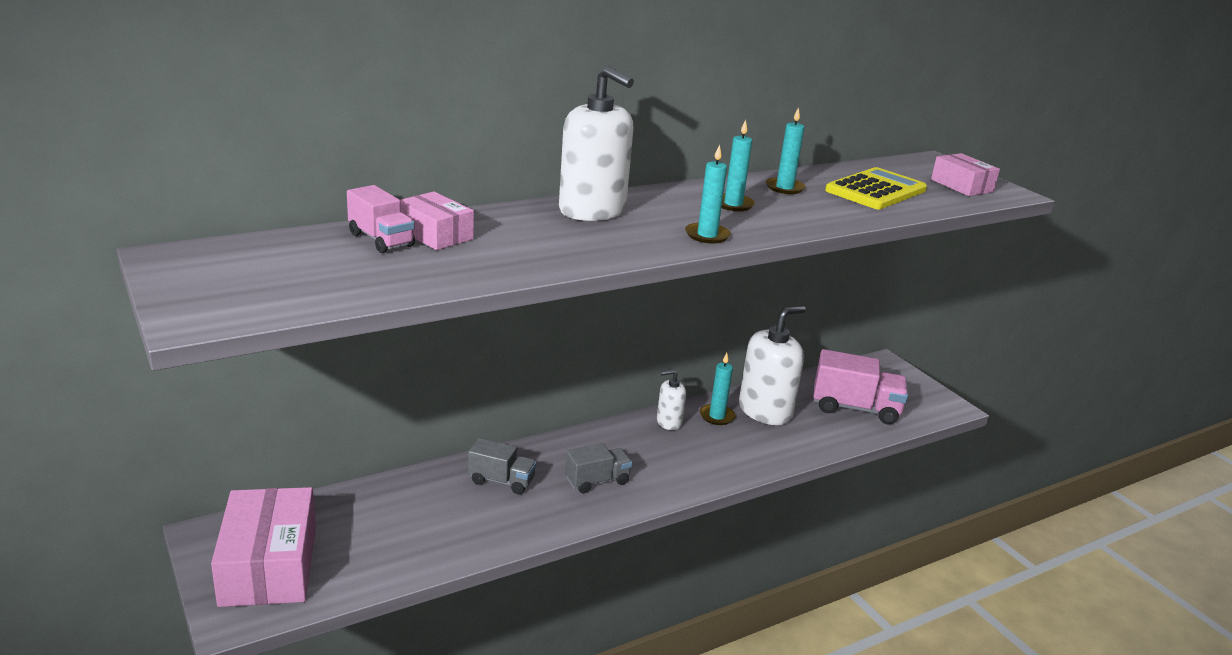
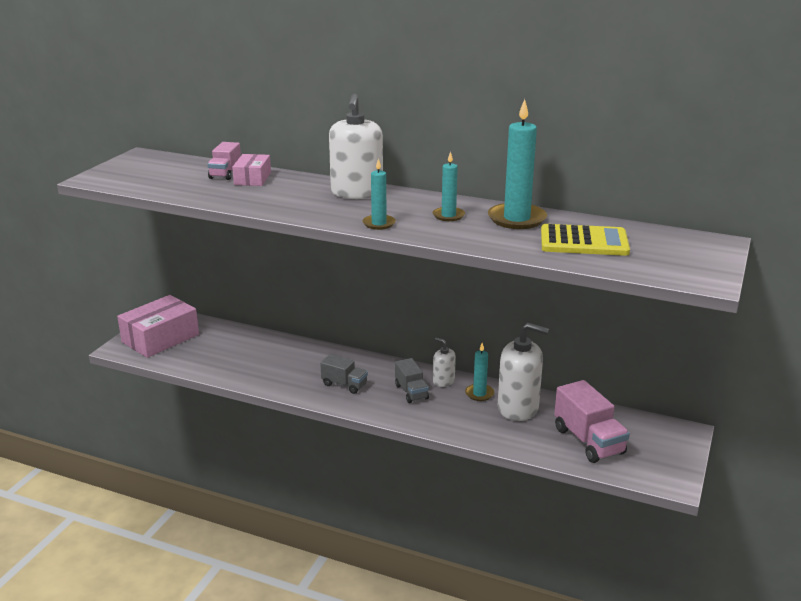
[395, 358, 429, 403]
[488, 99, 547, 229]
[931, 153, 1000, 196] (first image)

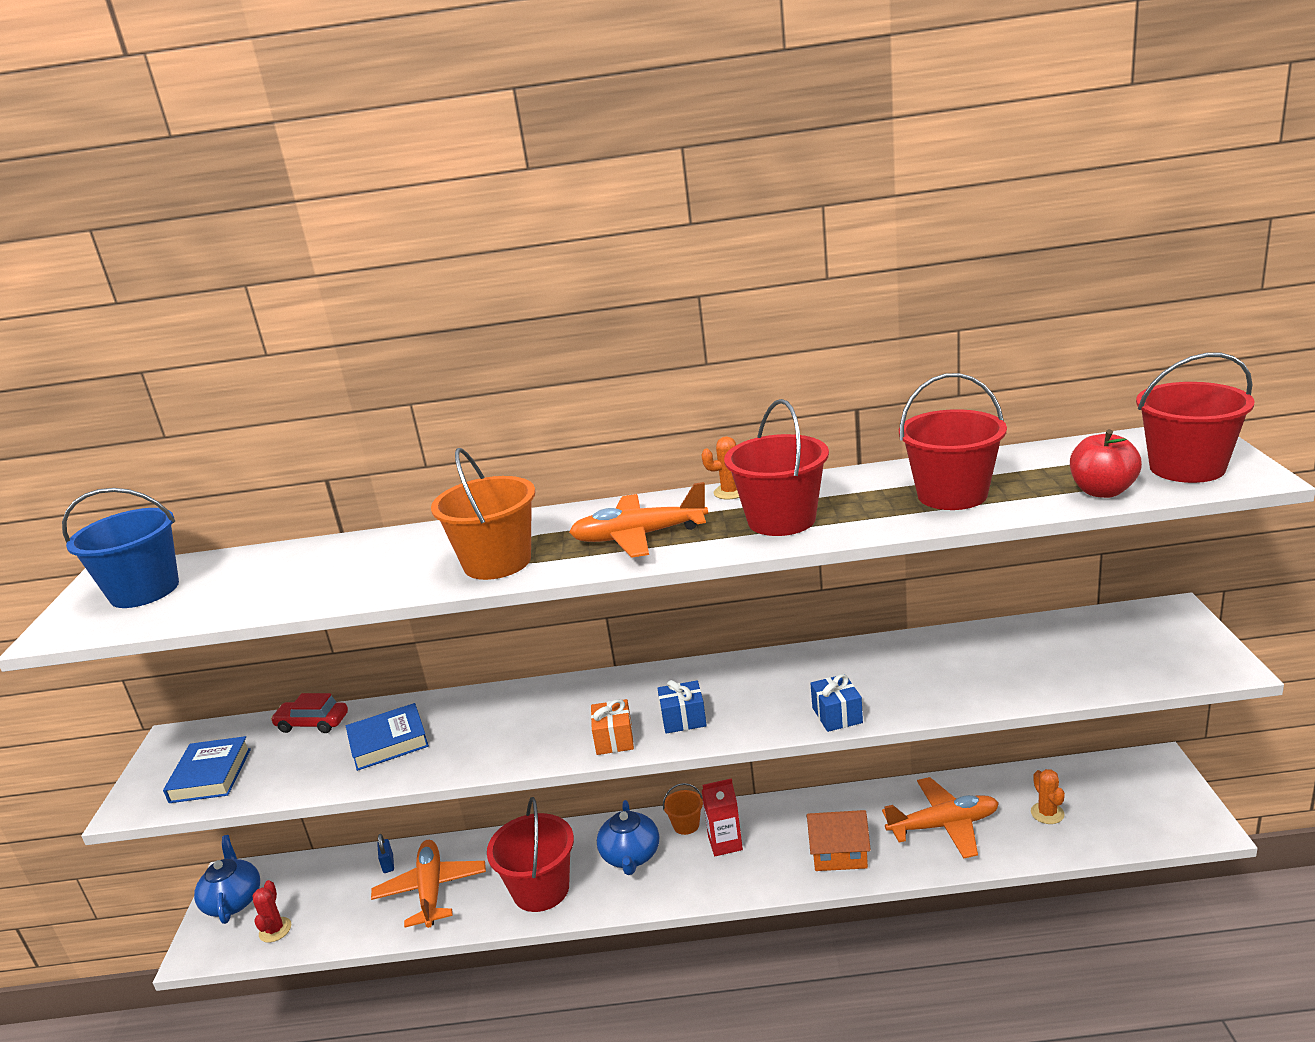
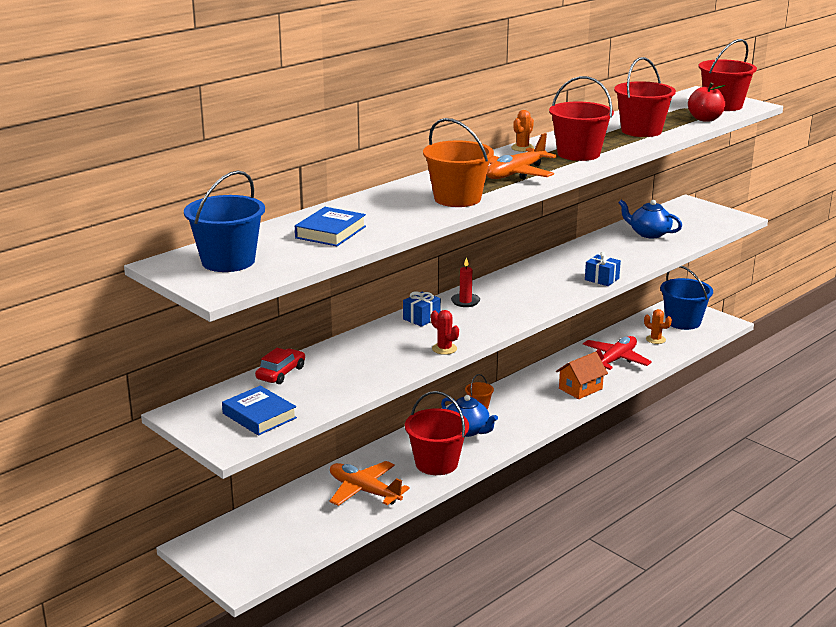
[255, 348, 305, 384]
[295, 207, 366, 246]
[403, 291, 441, 327]
[431, 310, 459, 355]
[451, 257, 480, 307]
[583, 336, 652, 370]
[618, 200, 682, 238]
[660, 266, 713, 330]
[377, 834, 394, 873] (first image)
[591, 699, 634, 755] (first image)
[702, 778, 743, 856] (first image)

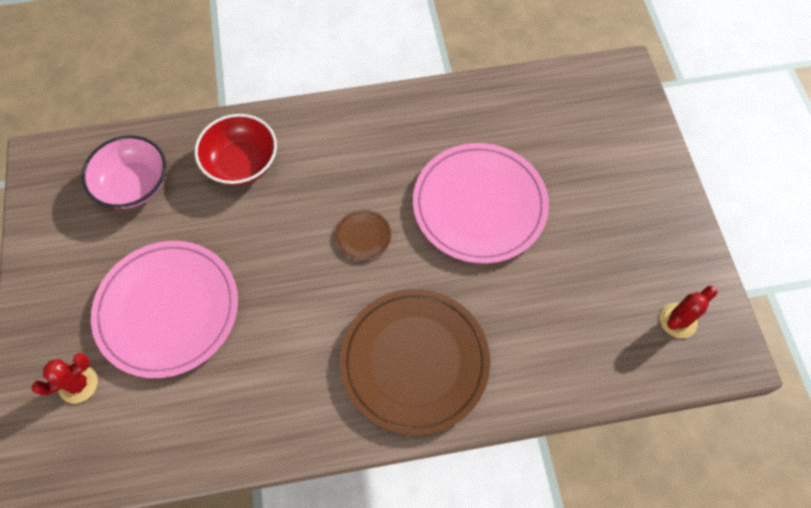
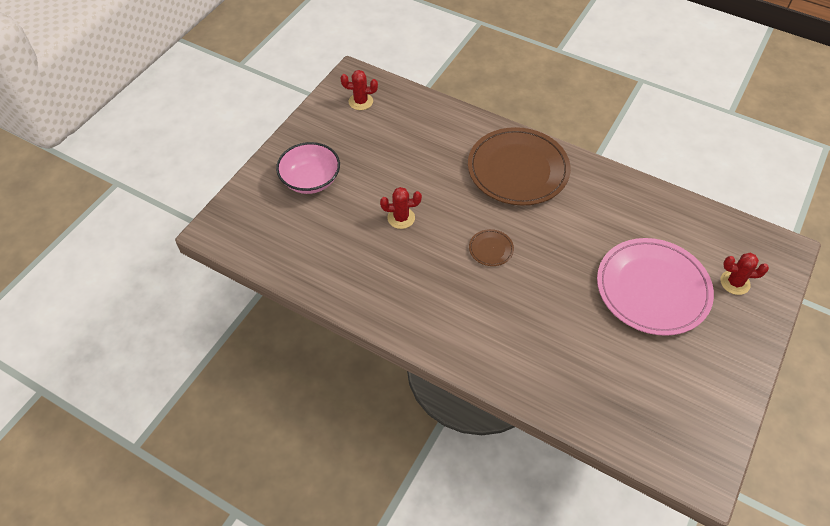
[276, 142, 340, 194]
[380, 187, 422, 229]
[195, 114, 277, 185] (first image)

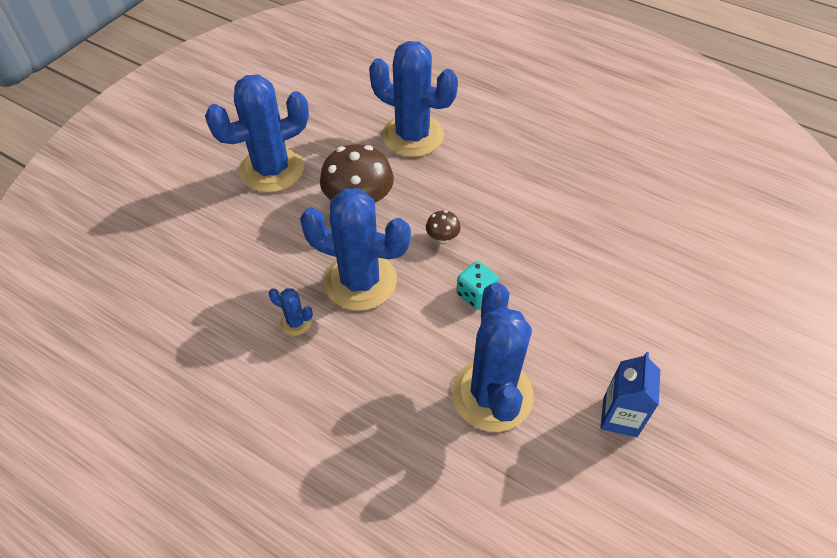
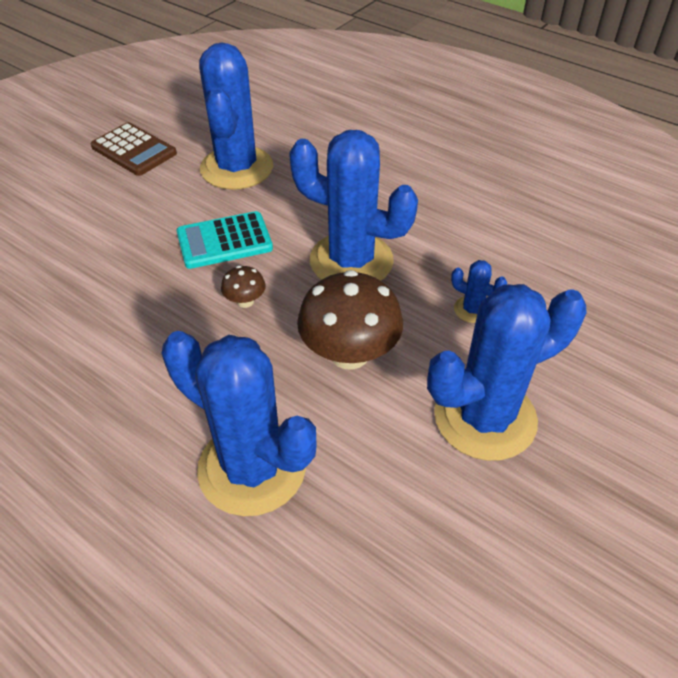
[91, 122, 177, 176]
[176, 211, 273, 269]
[451, 260, 507, 323]

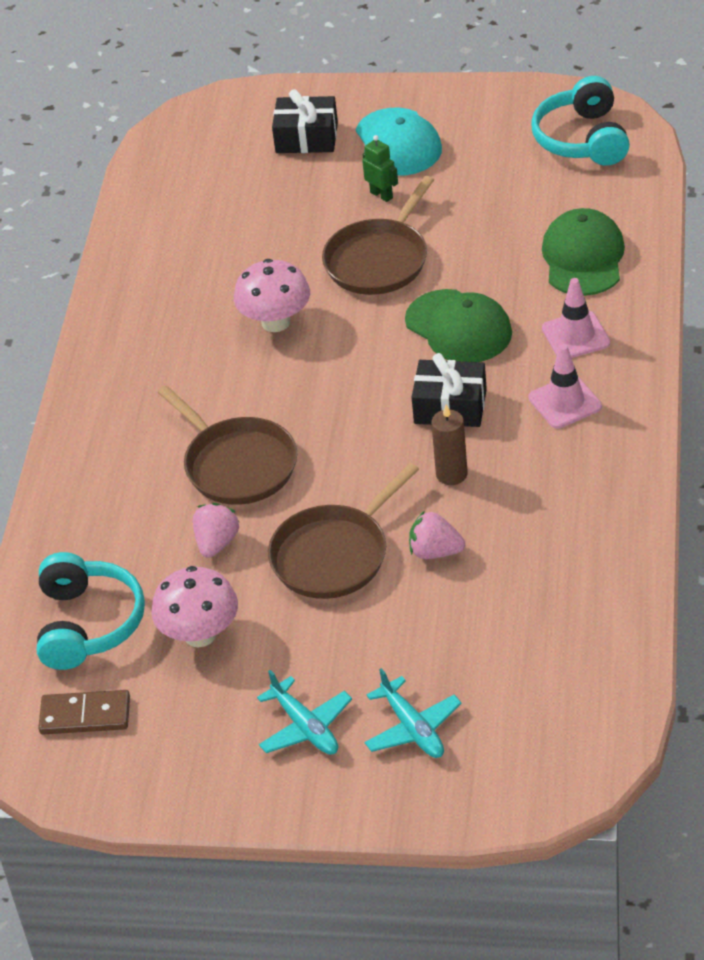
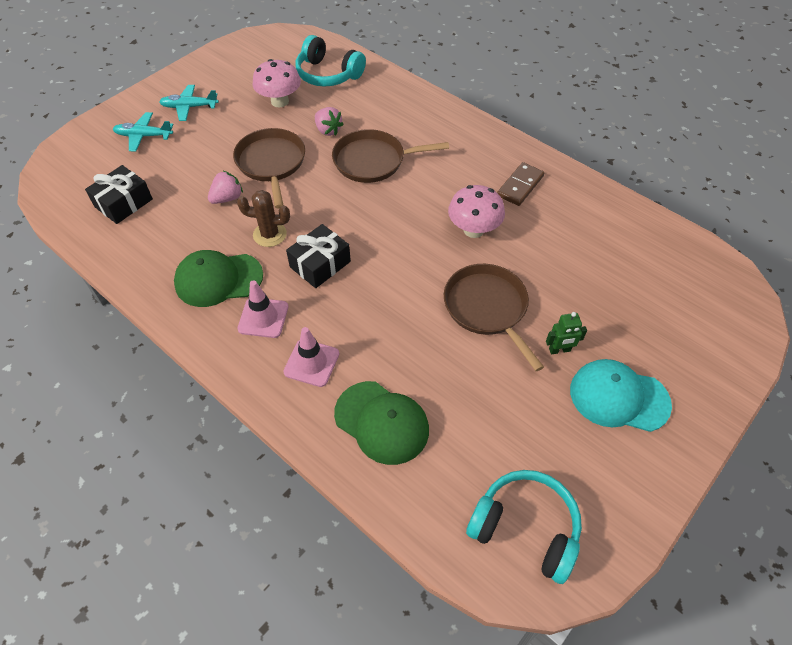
[85, 165, 153, 224]
[174, 250, 263, 307]
[237, 190, 290, 247]
[497, 162, 544, 206]

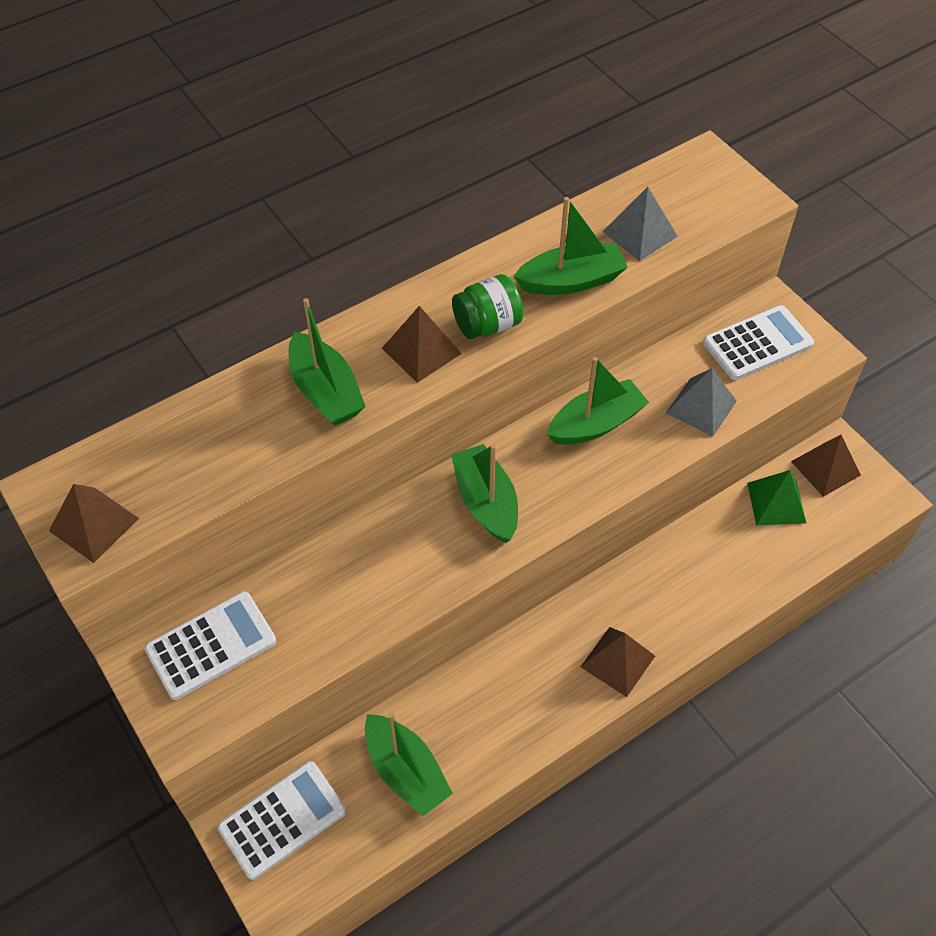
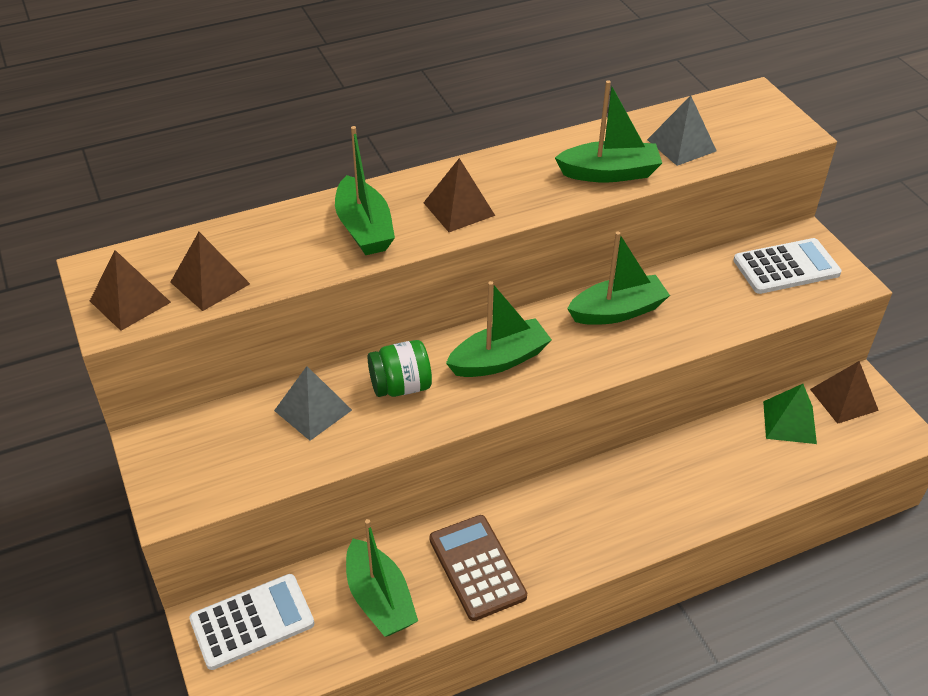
[170, 232, 250, 311]
[274, 366, 352, 441]
[368, 340, 432, 397]
[430, 515, 527, 621]
[446, 281, 552, 377]
[144, 592, 276, 700] (first image)

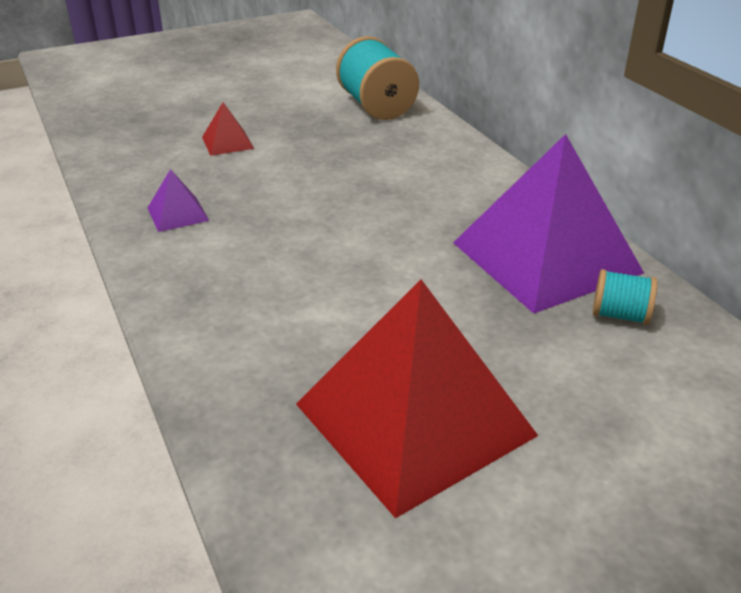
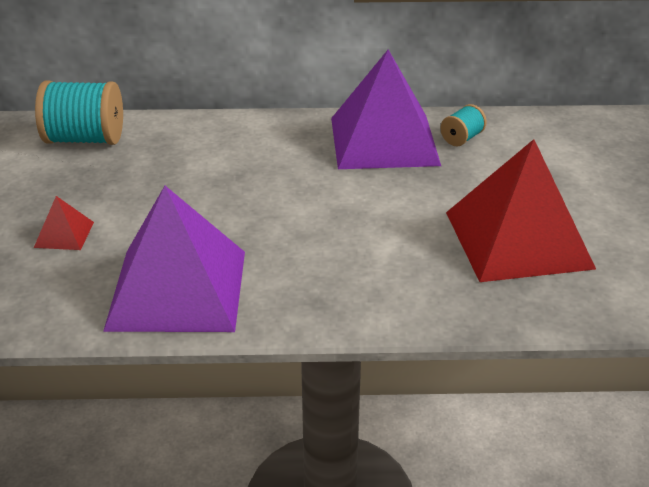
[103, 186, 245, 332]

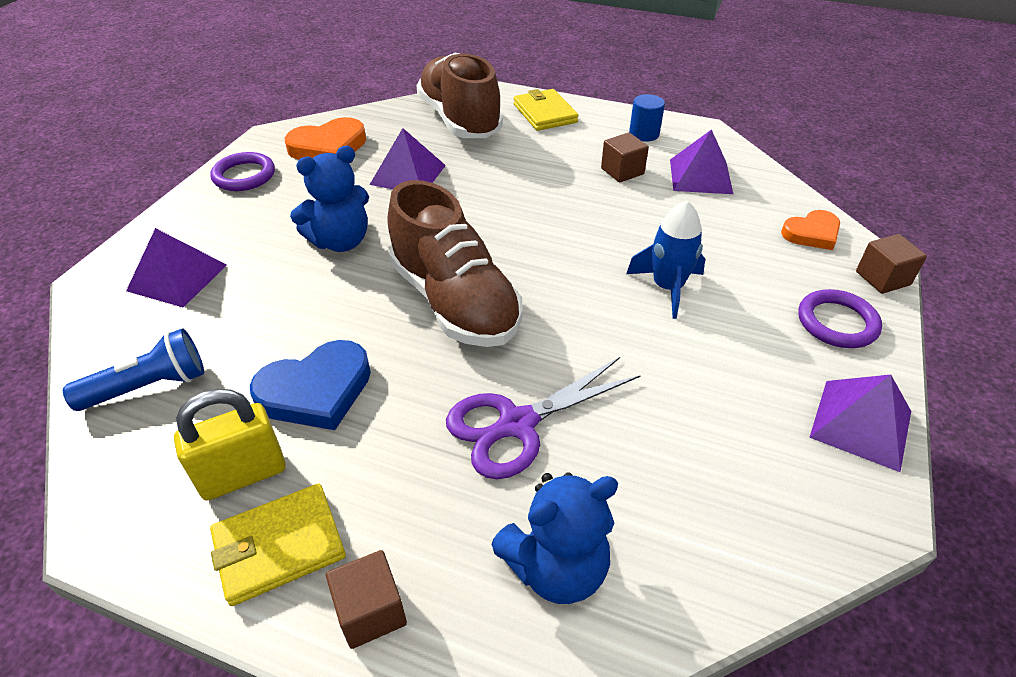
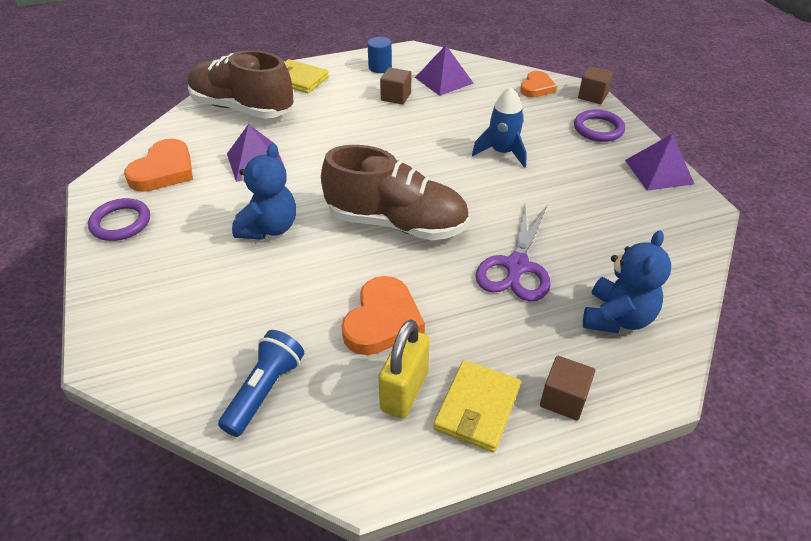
[341, 276, 425, 355]
[126, 228, 227, 308] (first image)

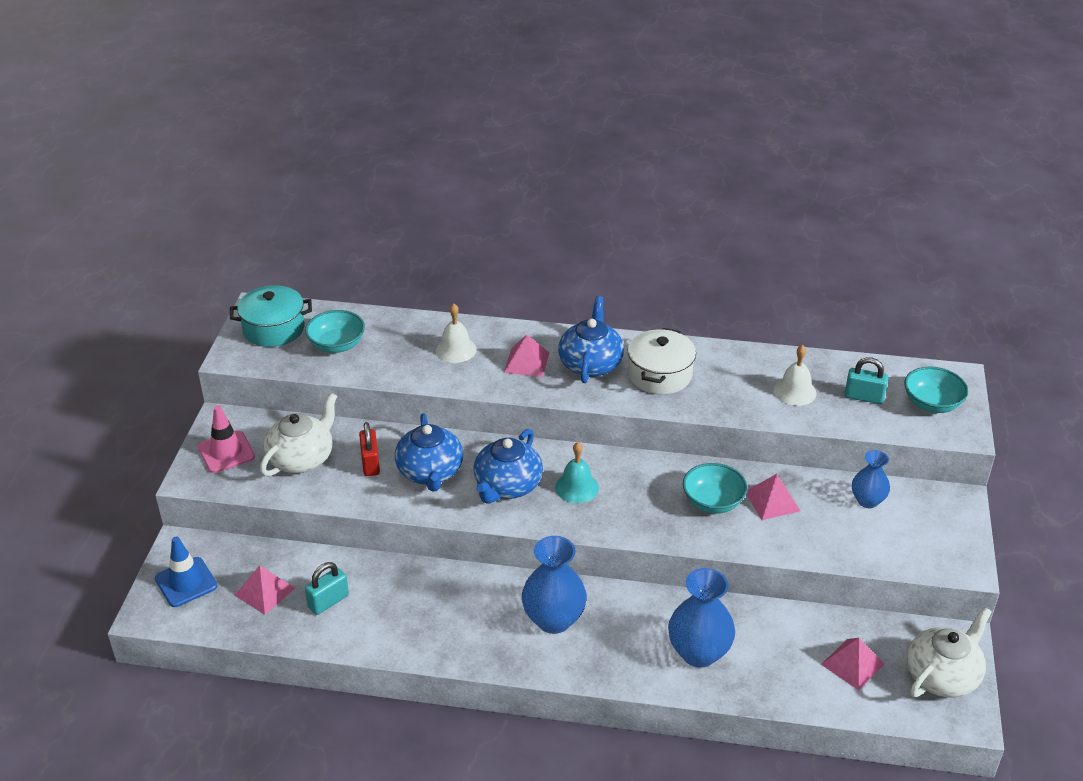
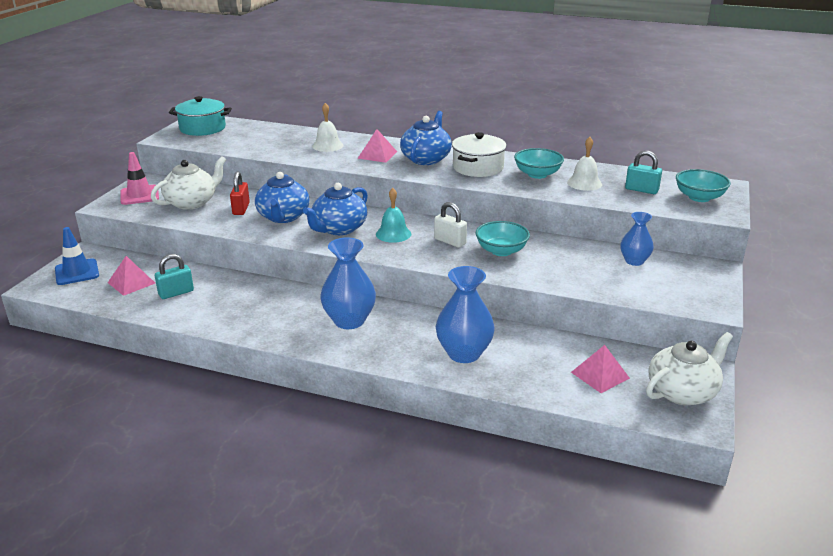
[434, 202, 467, 248]
[514, 148, 564, 179]
[746, 474, 800, 520] (first image)

